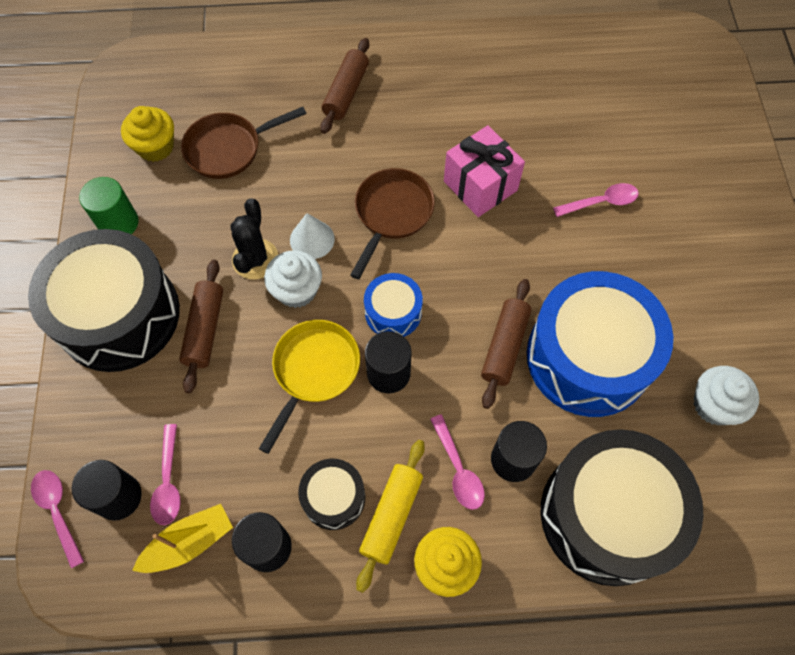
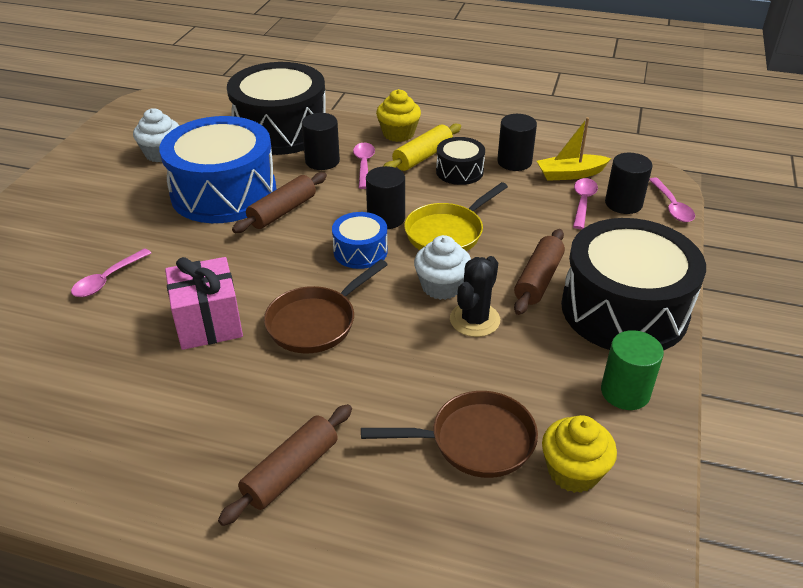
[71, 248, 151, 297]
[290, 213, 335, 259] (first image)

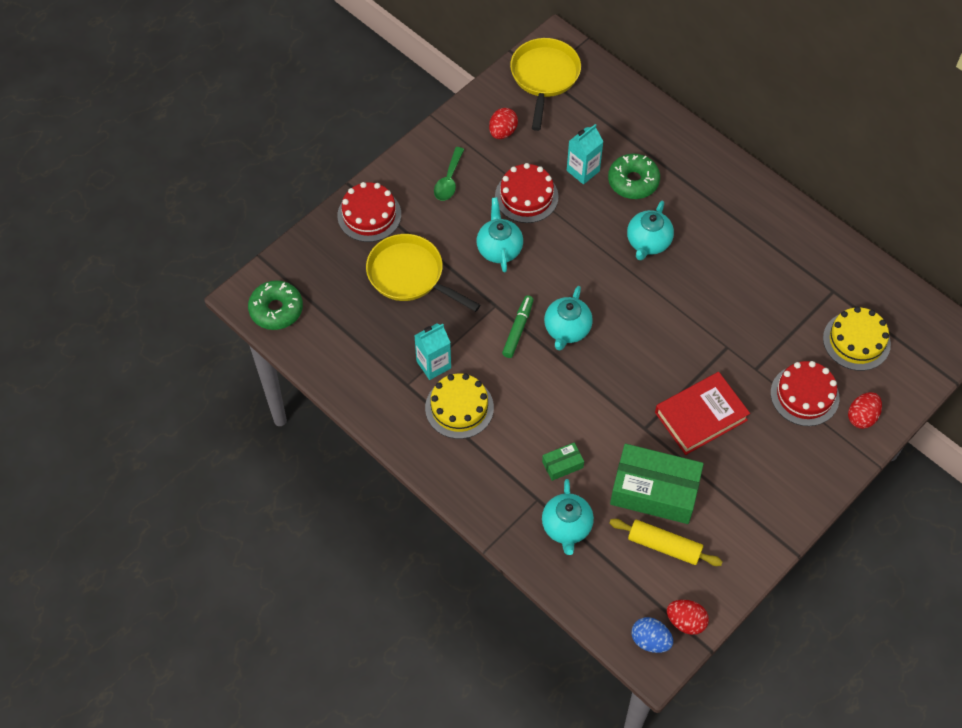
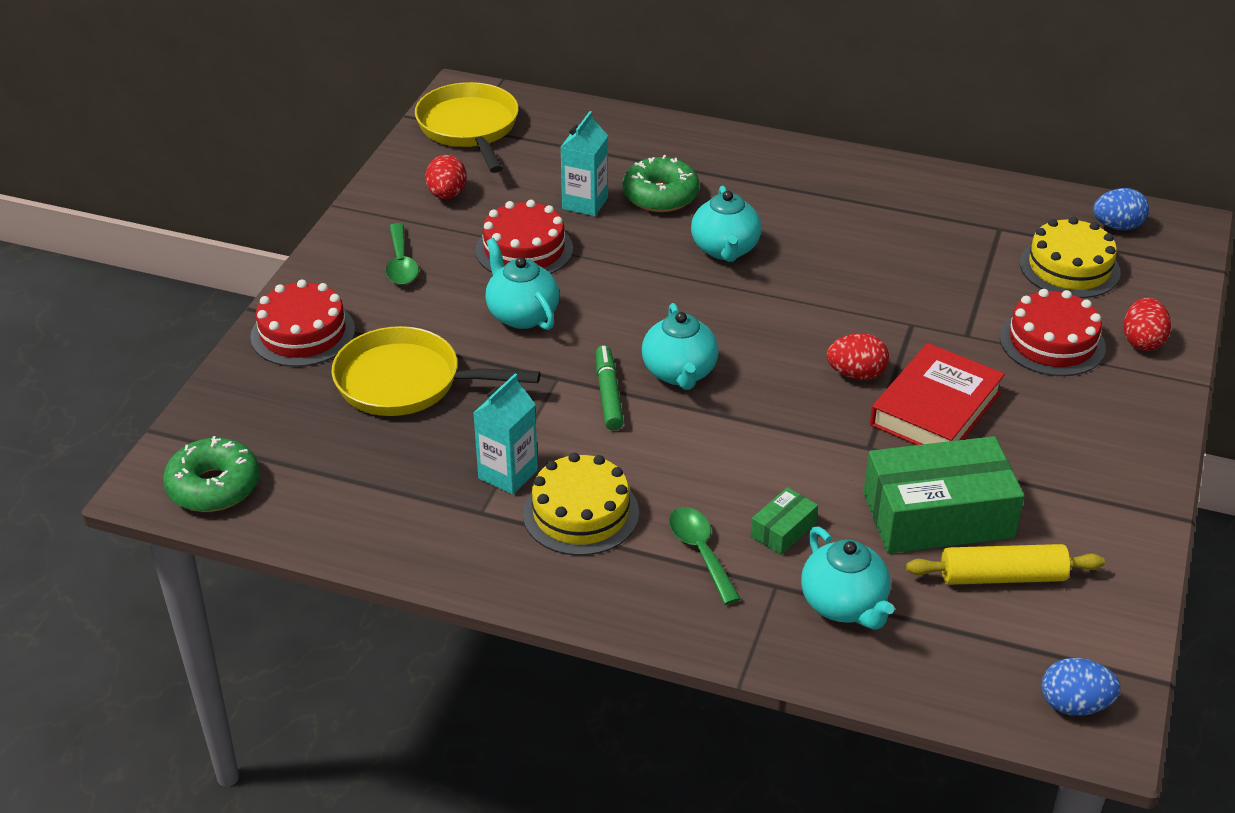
[669, 507, 741, 605]
[827, 333, 889, 380]
[1093, 188, 1149, 230]

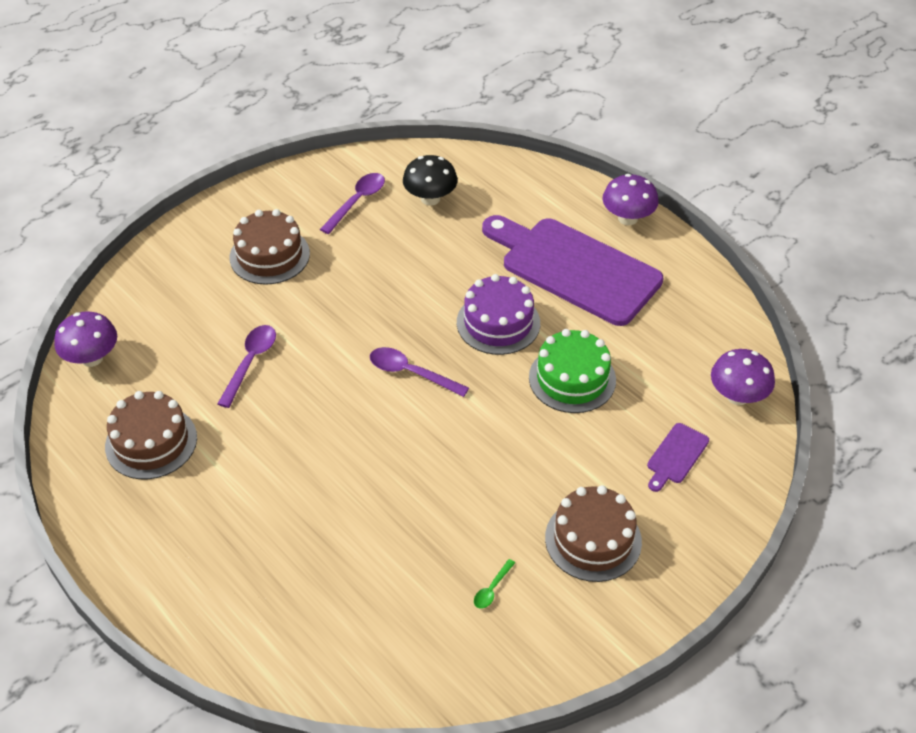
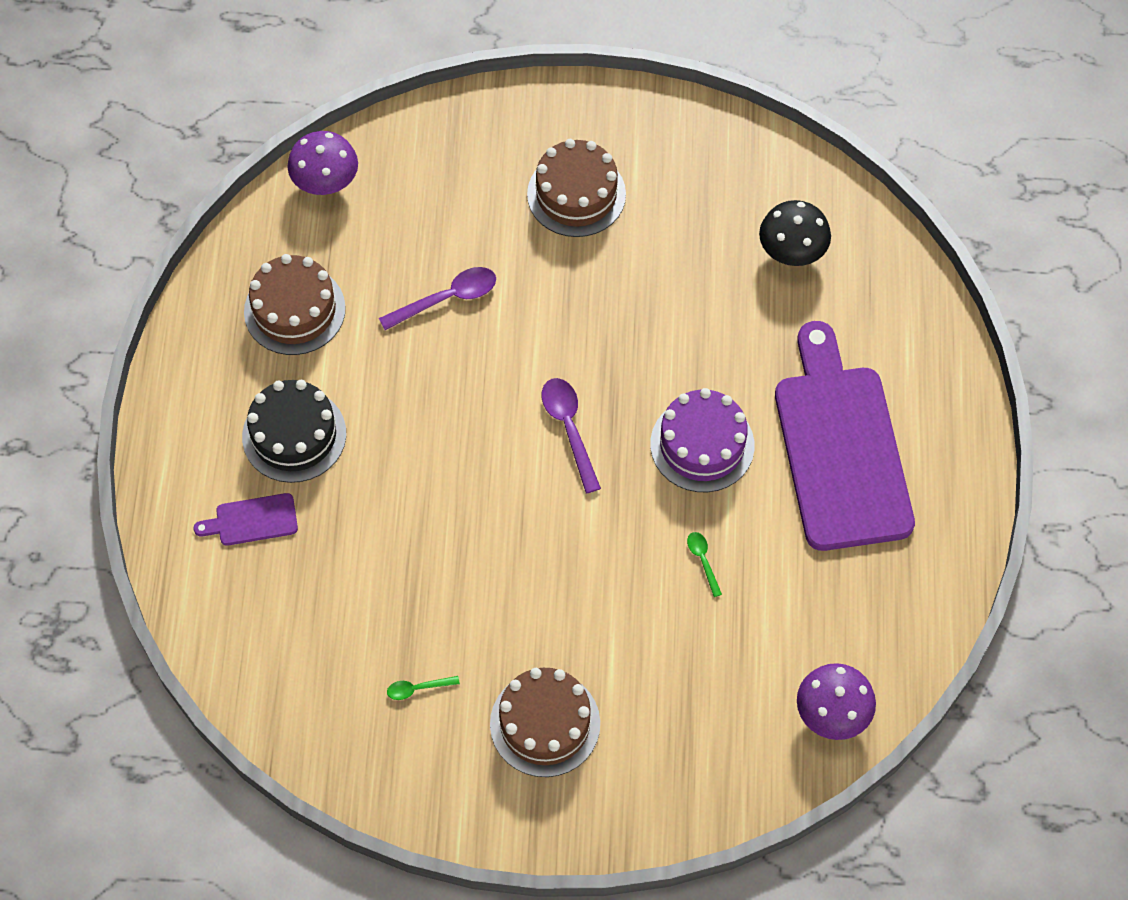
[193, 493, 298, 546]
[242, 380, 346, 483]
[687, 532, 722, 597]
[320, 173, 385, 234] (first image)
[603, 174, 659, 225] (first image)

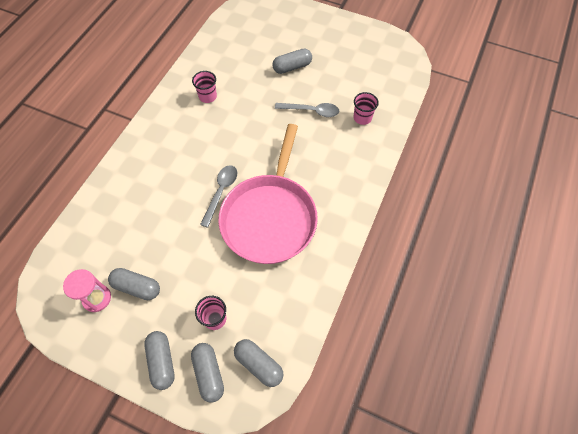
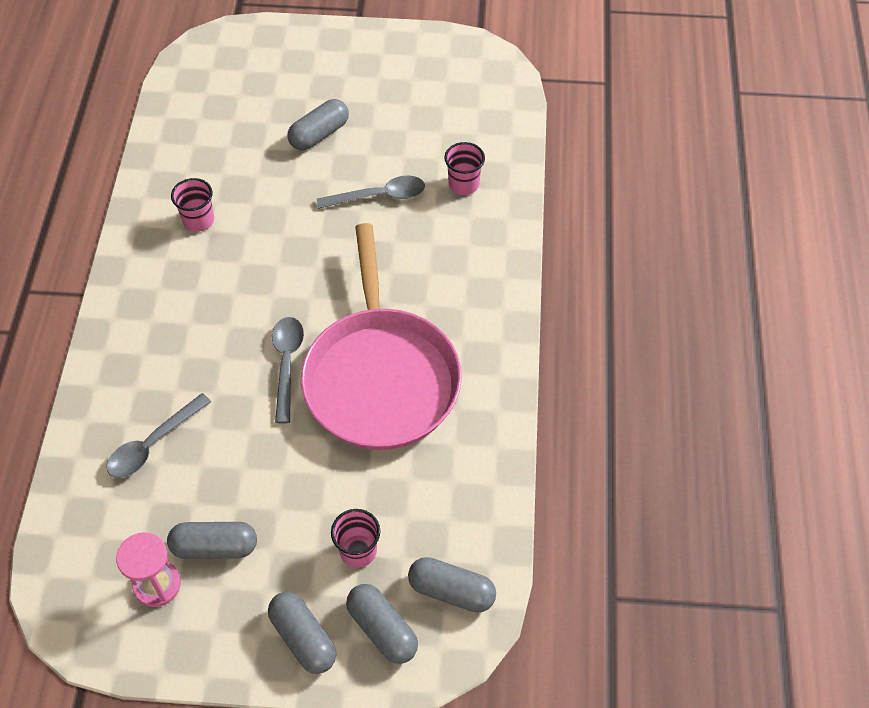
[106, 393, 211, 478]

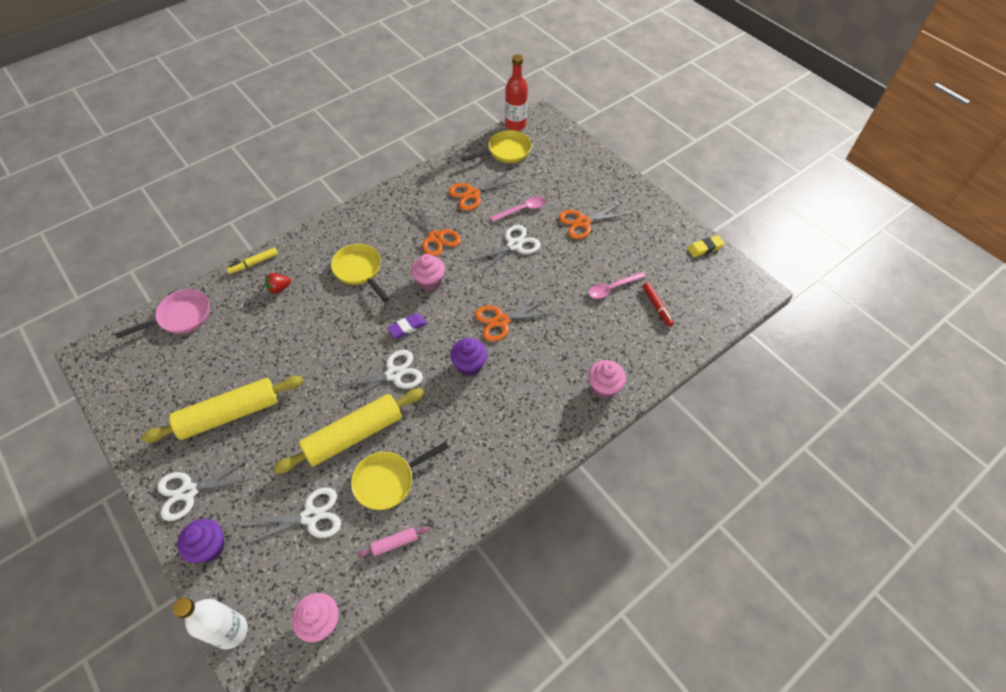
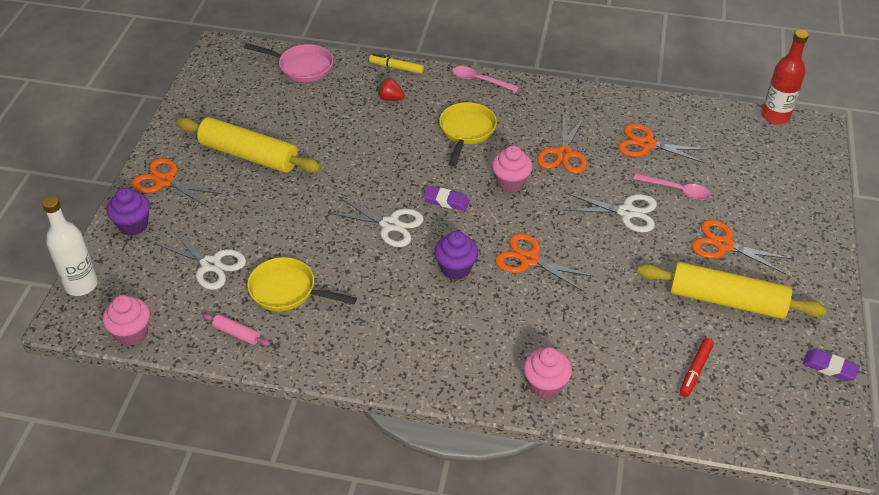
[132, 158, 222, 207]
[452, 66, 519, 92]
[637, 262, 827, 319]
[803, 349, 860, 381]
[461, 130, 532, 163] (first image)

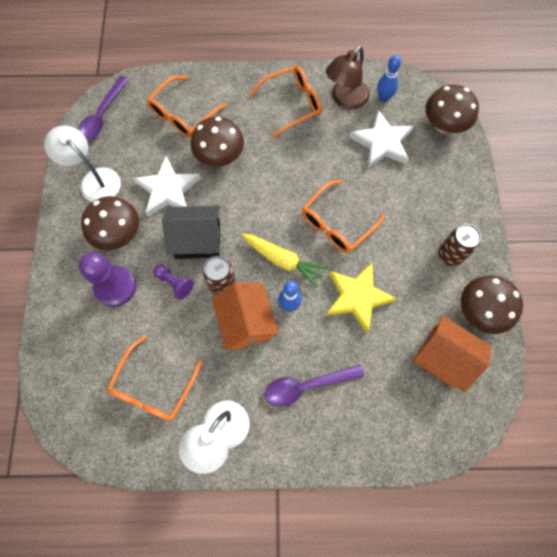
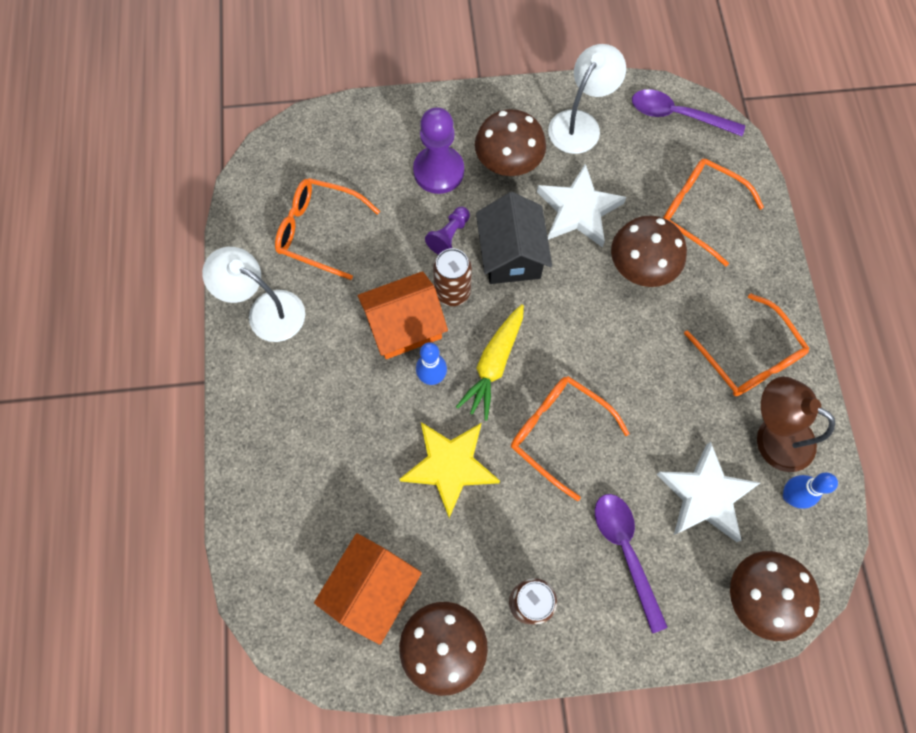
[595, 494, 668, 633]

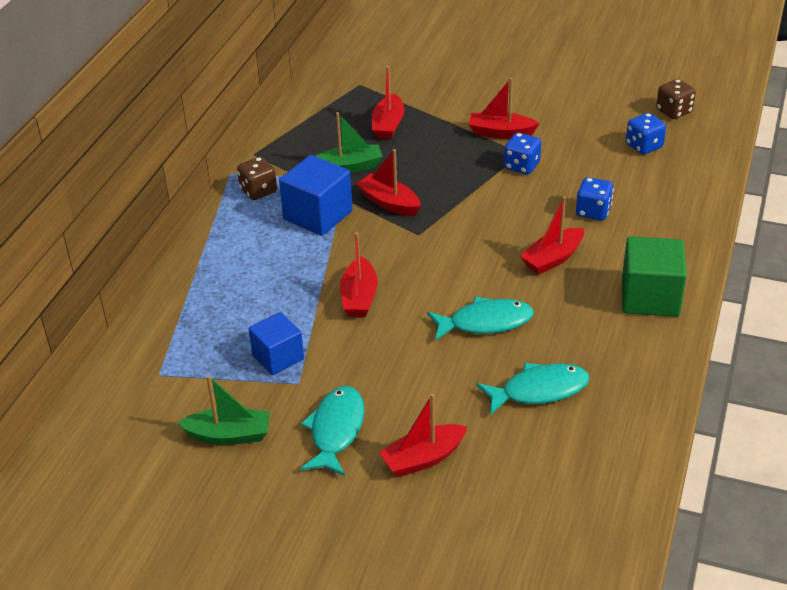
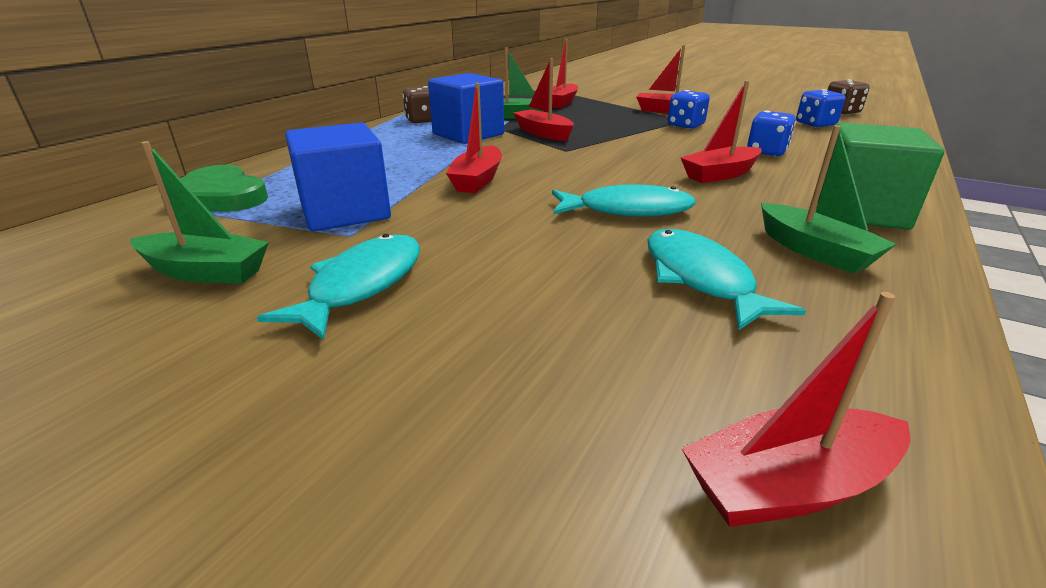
[161, 165, 268, 212]
[285, 122, 391, 231]
[647, 229, 806, 331]
[681, 292, 910, 527]
[761, 125, 897, 273]

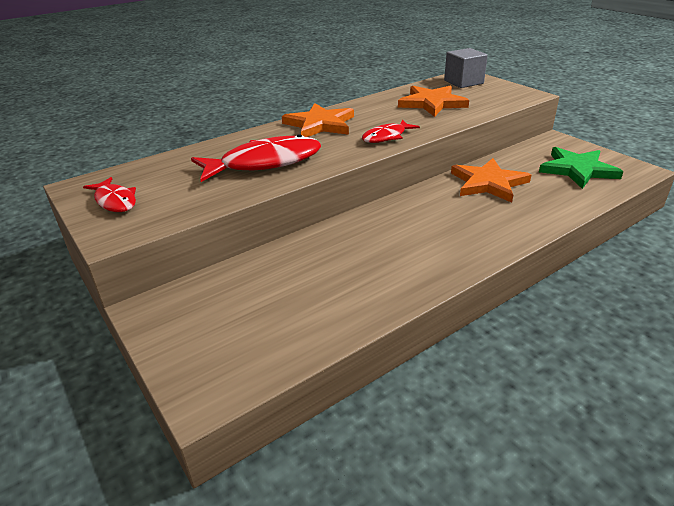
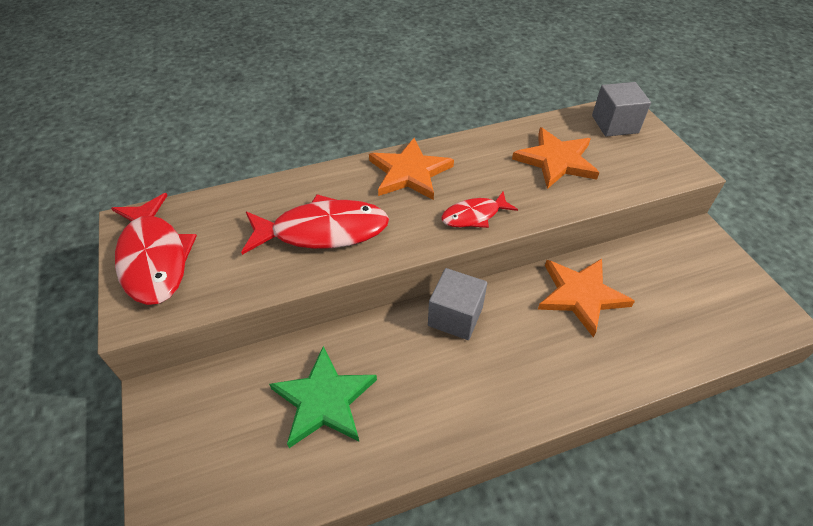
[111, 193, 197, 305]
[269, 346, 377, 448]
[428, 268, 487, 340]

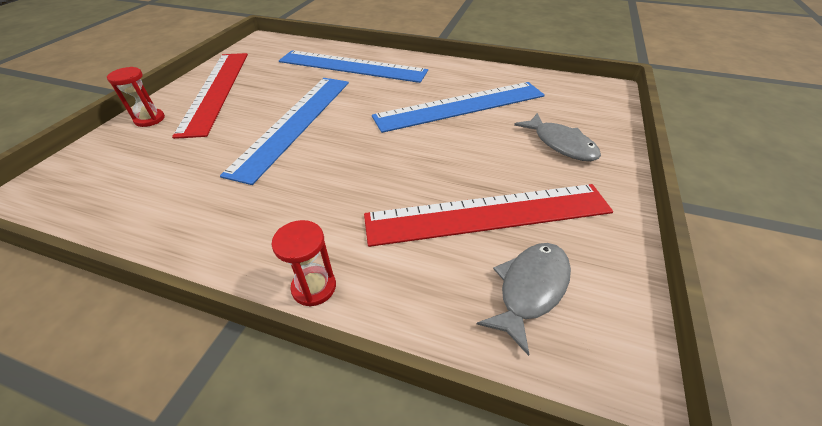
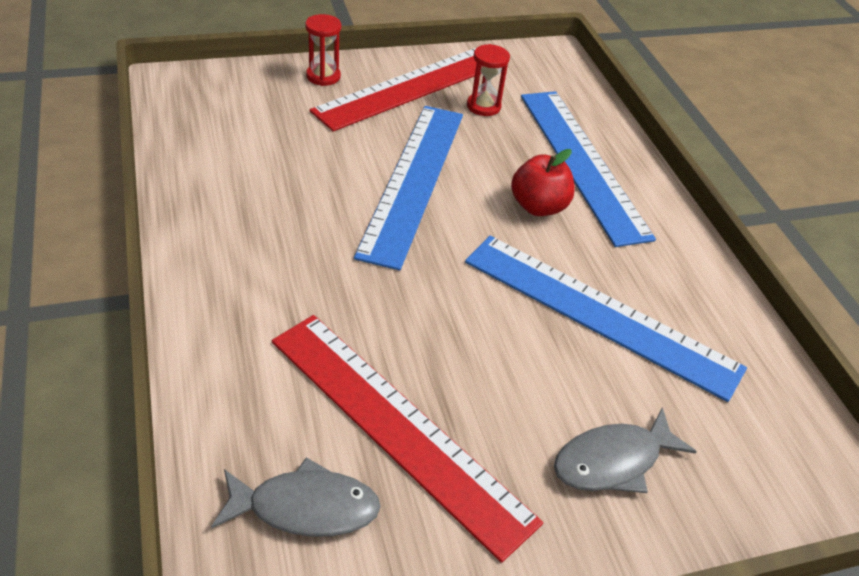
[354, 106, 463, 270]
[467, 44, 510, 116]
[511, 149, 575, 216]
[554, 408, 697, 493]

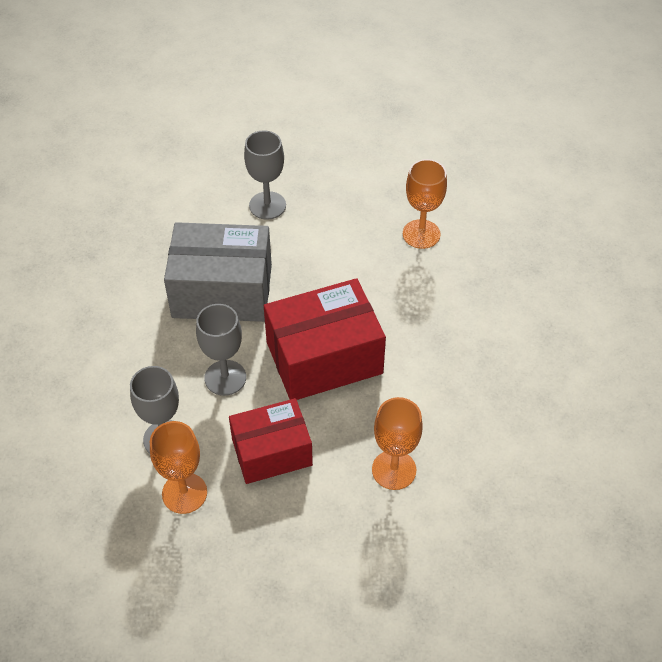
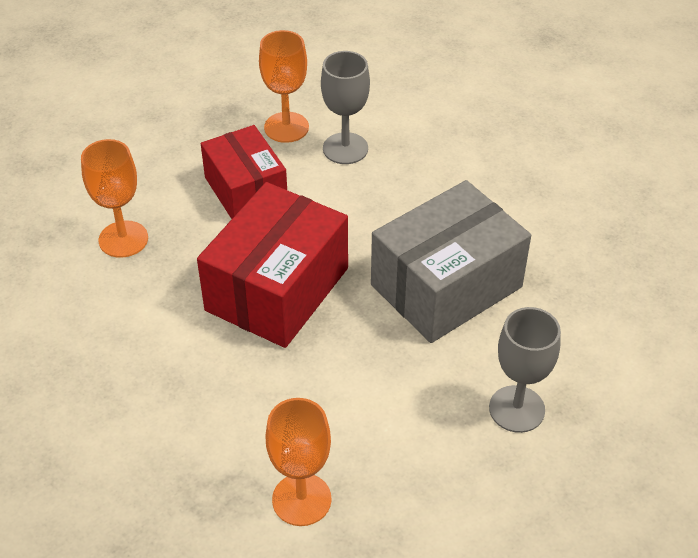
[201, 125, 287, 219]
[196, 304, 246, 396] (first image)

